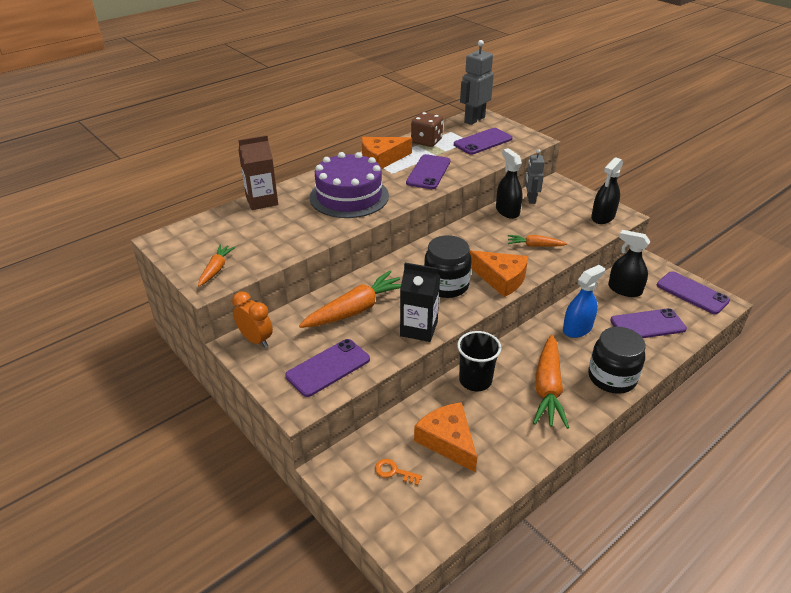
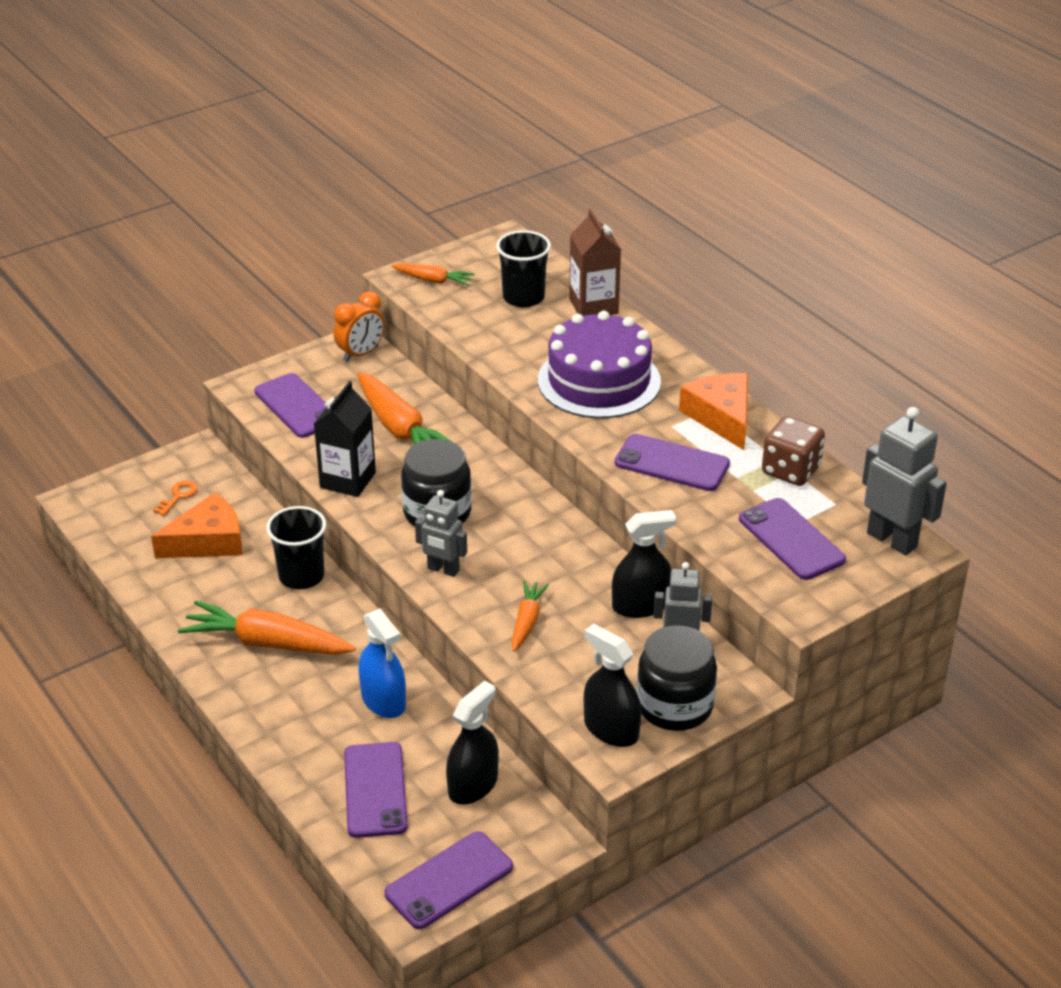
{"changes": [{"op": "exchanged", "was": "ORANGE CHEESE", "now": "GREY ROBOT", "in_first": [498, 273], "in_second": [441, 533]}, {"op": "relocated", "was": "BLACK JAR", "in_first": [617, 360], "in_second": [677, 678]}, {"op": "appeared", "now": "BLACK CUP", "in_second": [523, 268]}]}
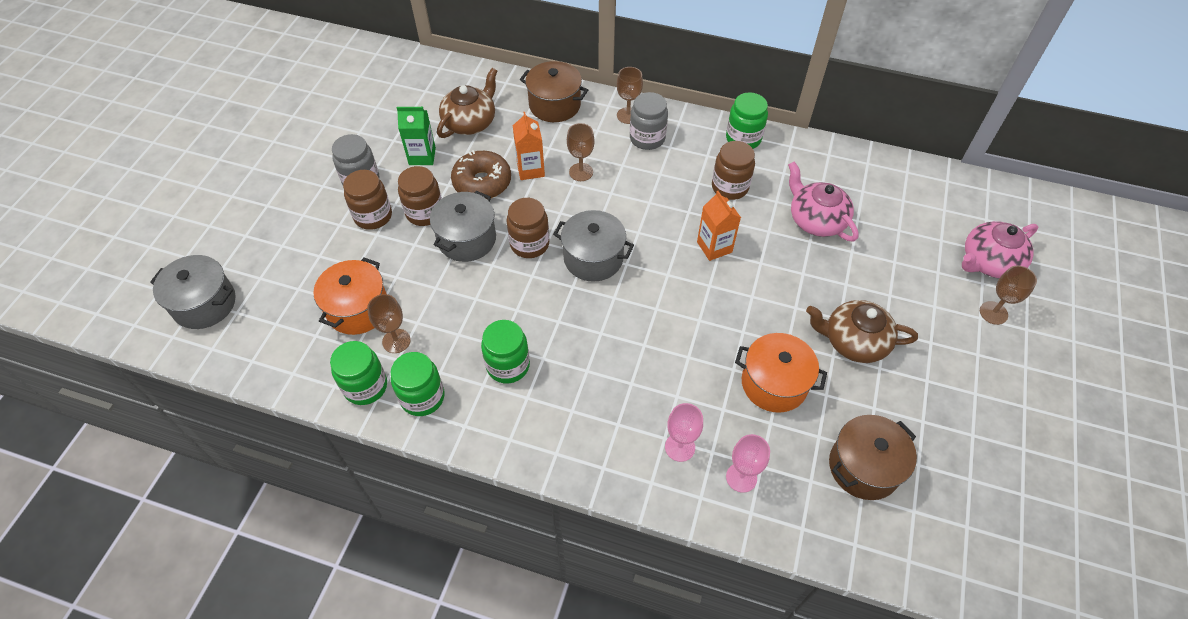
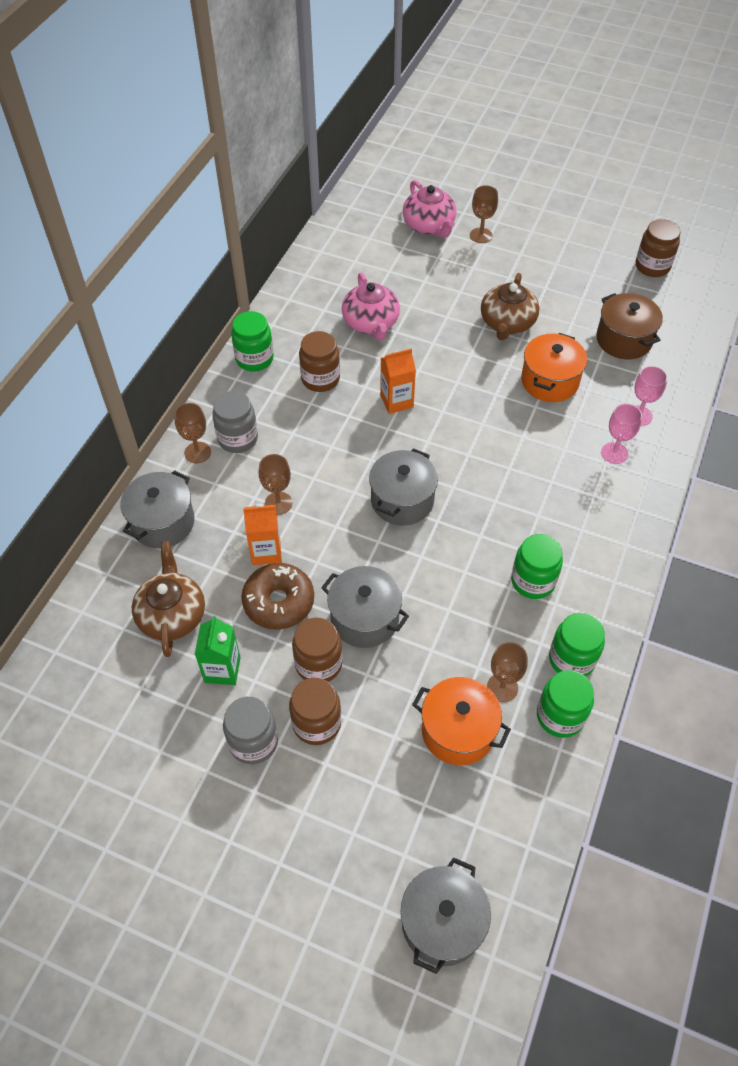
{"changes": [{"op": "colour", "was": "BROWN POT", "now": "GREY POT", "in_first": [554, 91], "in_second": [157, 509]}, {"op": "spun", "was": "BROWN TEAPOT", "in_first": [467, 103], "in_second": [168, 599], "clockwise": 45}, {"op": "spun", "was": "PINK TEAPOT", "in_first": [823, 201], "in_second": [371, 306], "clockwise": -75}, {"op": "relocated", "was": "BROWN JAR", "in_first": [528, 228], "in_second": [658, 248]}]}
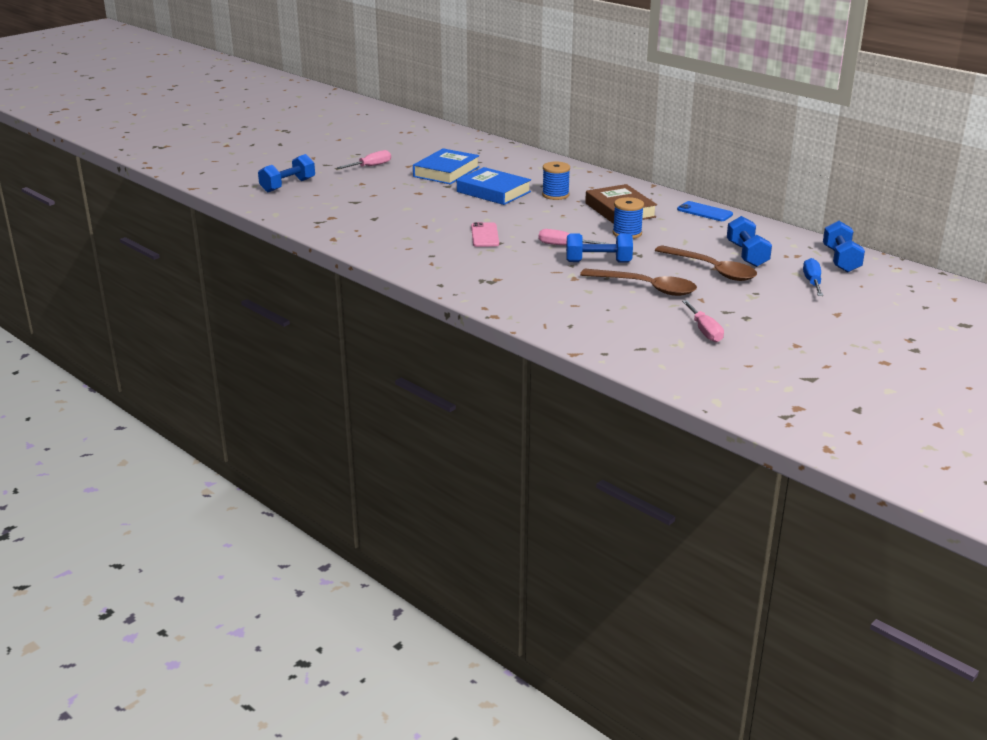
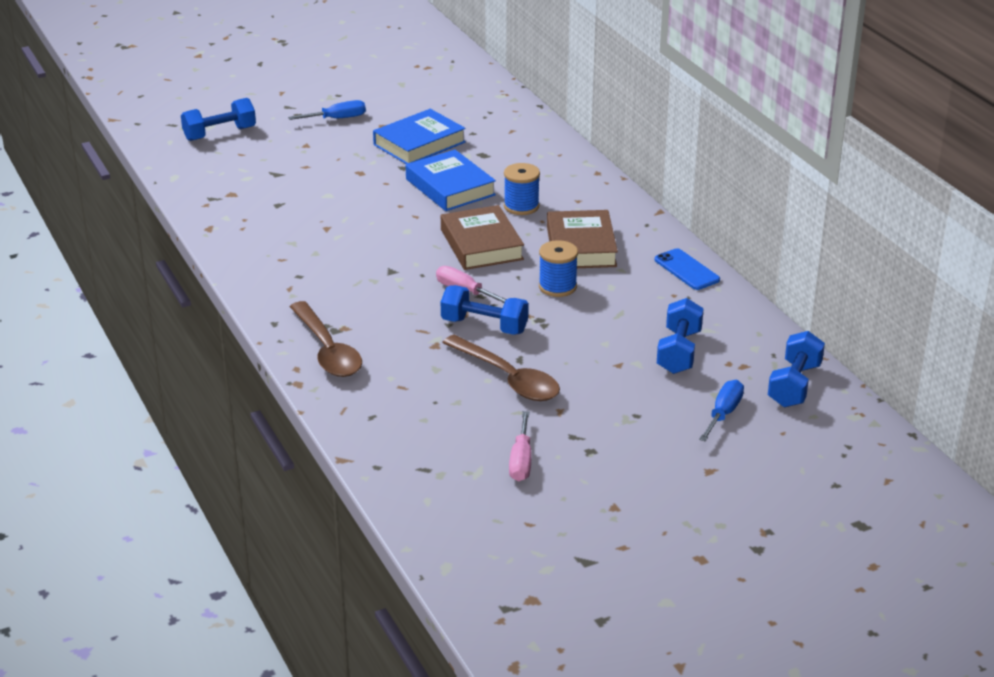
{"changes": [{"op": "colour", "was": "PINK SCREWDRIVER", "now": "BLUE SCREWDRIVER", "in_first": [364, 159], "in_second": [327, 110]}, {"op": "missing", "was": "PINK PHONE", "in_first": [485, 234]}, {"op": "relocated", "was": "BROWN SPOON", "in_first": [706, 263], "in_second": [326, 339]}, {"op": "appeared", "now": "BROWN BOOK", "in_second": [482, 237]}]}
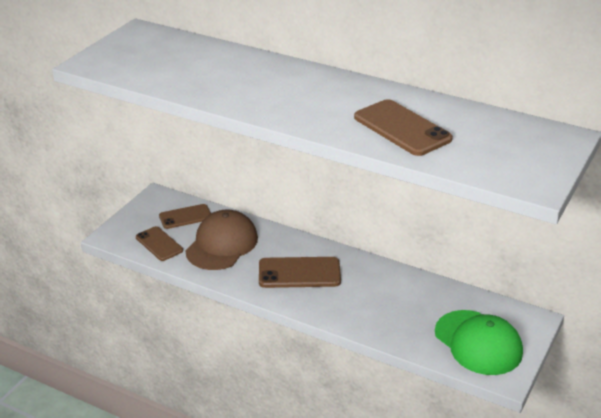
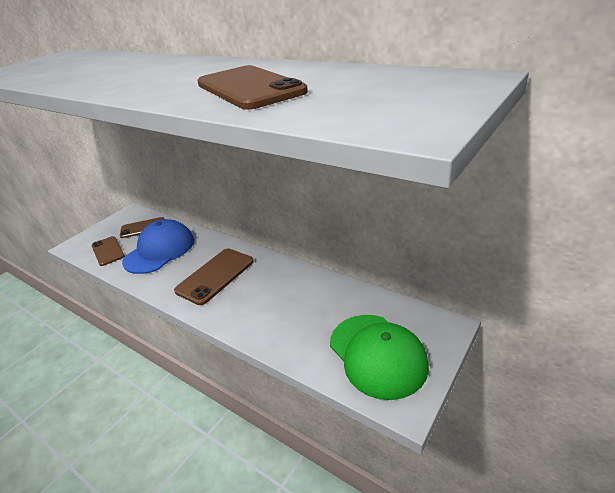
{"changes": [{"op": "colour", "was": "BROWN CAP", "now": "BLUE CAP", "in_first": [222, 240], "in_second": [158, 246]}, {"op": "spun", "was": "BROWN PHONE", "in_first": [300, 272], "in_second": [214, 276], "clockwise": -60}]}
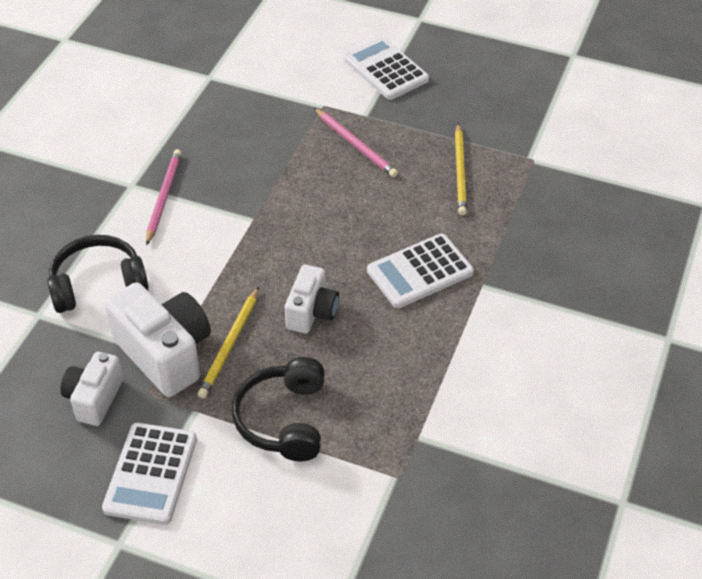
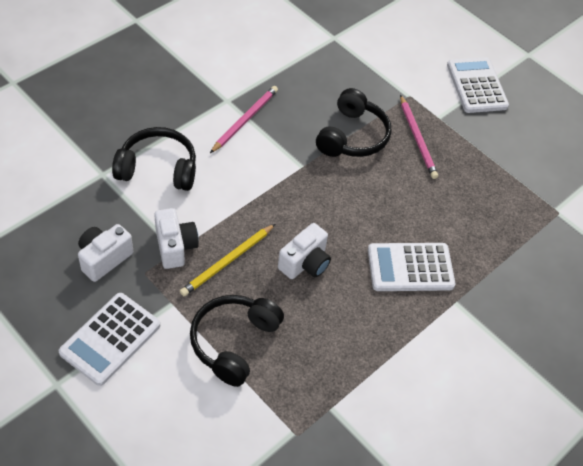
{"changes": [{"op": "missing", "was": "YELLOW PENCIL", "in_first": [461, 169]}, {"op": "size", "was": "WHITE CAMERA", "in_first": [158, 339], "in_second": [176, 238], "ratio": 0.6}, {"op": "appeared", "now": "BLACK HEADPHONES", "in_second": [354, 122]}]}
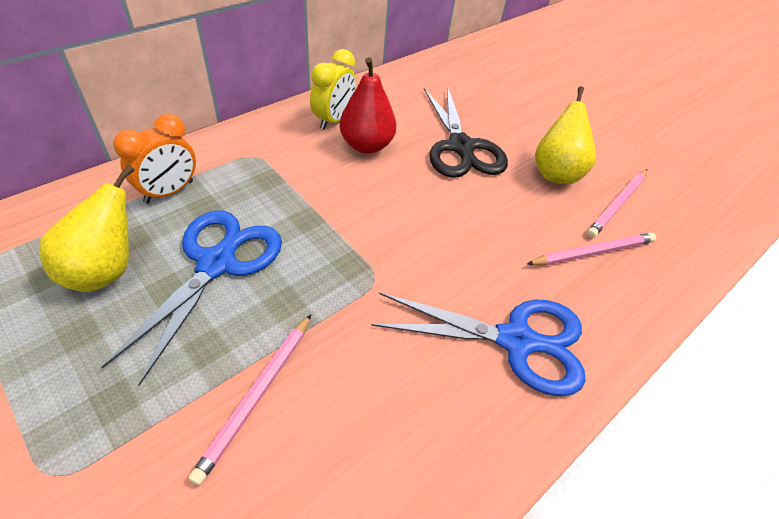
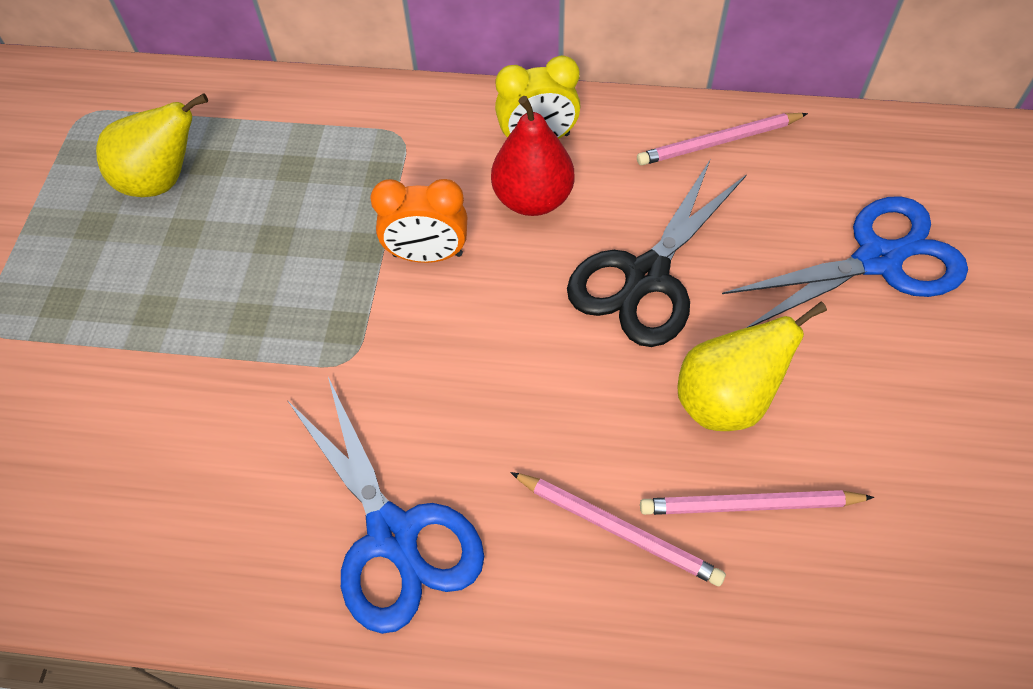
{"changes": [{"op": "relocated", "was": "ORANGE CLOCK", "in_first": [154, 158], "in_second": [418, 221]}, {"op": "relocated", "was": "BLUE SCISSORS", "in_first": [191, 298], "in_second": [845, 262]}, {"op": "relocated", "was": "PINK PENCIL", "in_first": [249, 400], "in_second": [722, 139]}]}
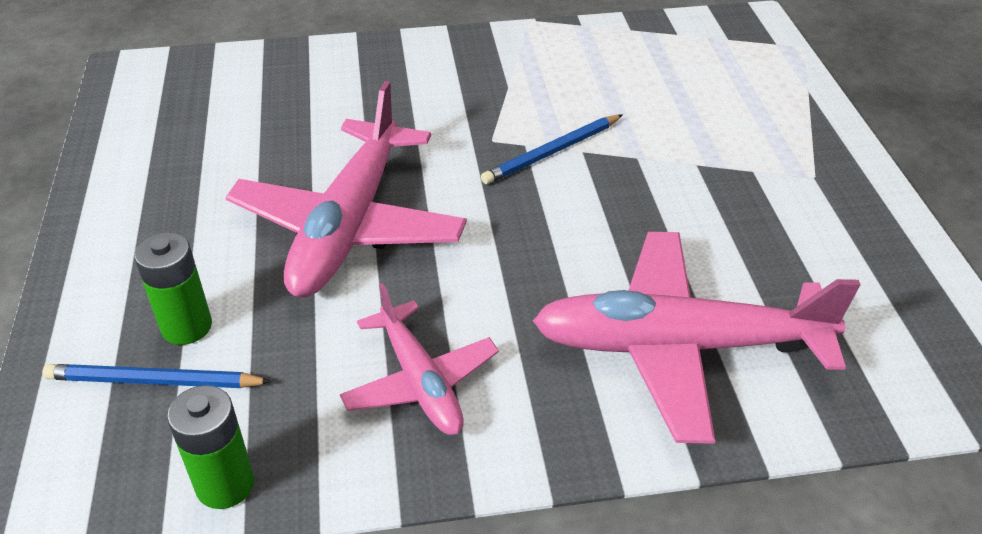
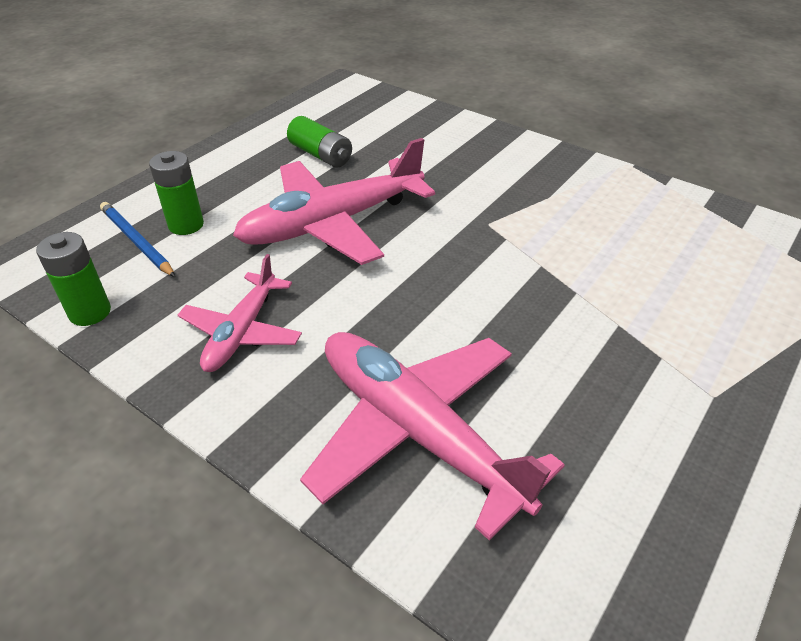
{"changes": [{"op": "missing", "was": "BLUE PENCIL", "in_first": [551, 149]}, {"op": "appeared", "now": "GREEN BATTERY", "in_second": [319, 142]}]}
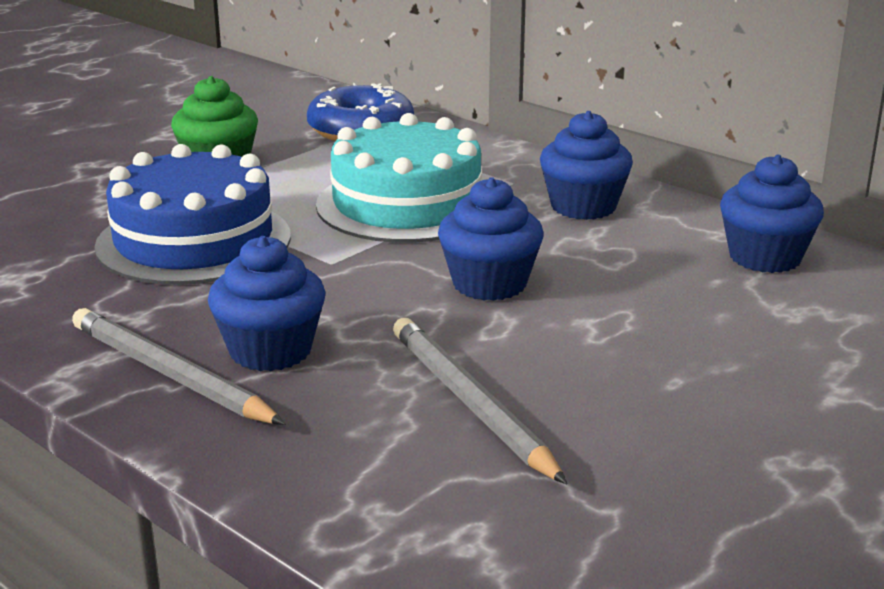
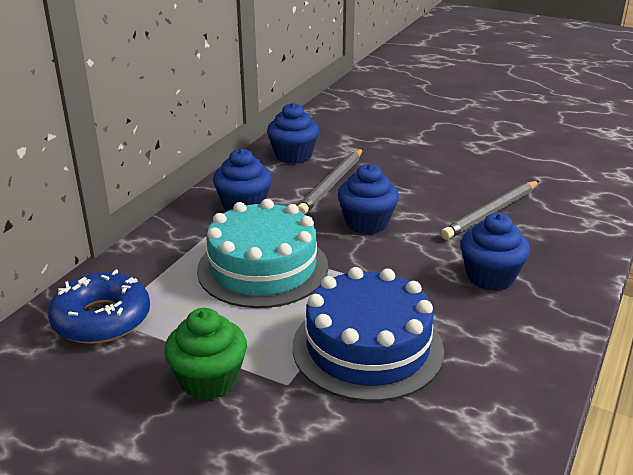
{"changes": [{"op": "relocated", "was": "GREY PENCIL", "in_first": [178, 366], "in_second": [330, 181]}]}
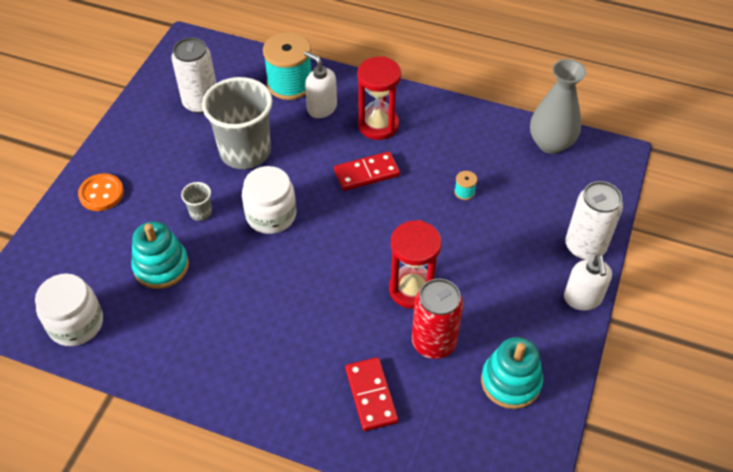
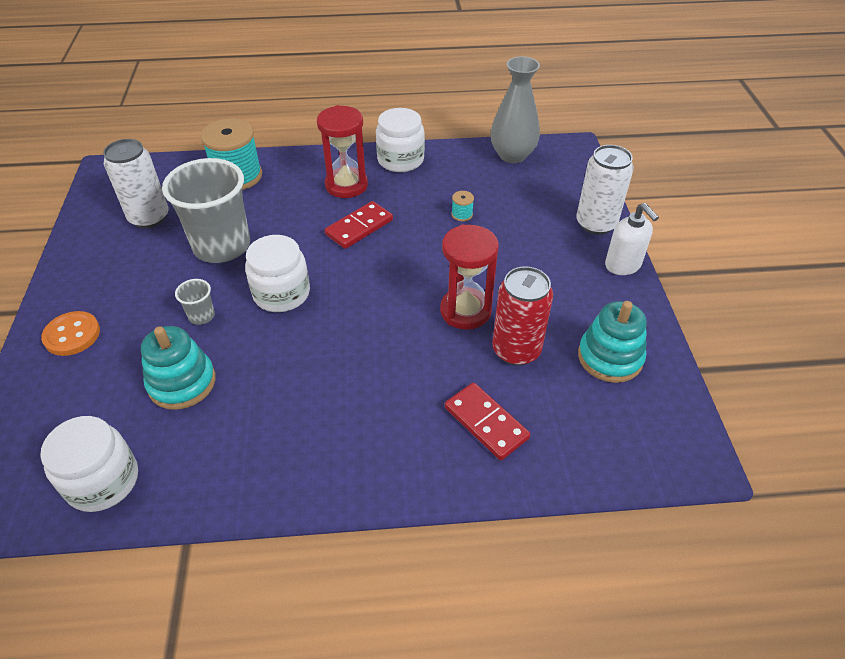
{"changes": [{"op": "missing", "was": "WHITE SOAP DISPENSER", "in_first": [320, 84]}, {"op": "appeared", "now": "WHITE JAR", "in_second": [400, 140]}]}
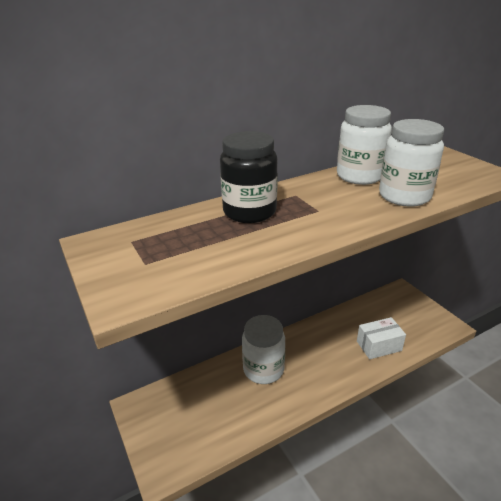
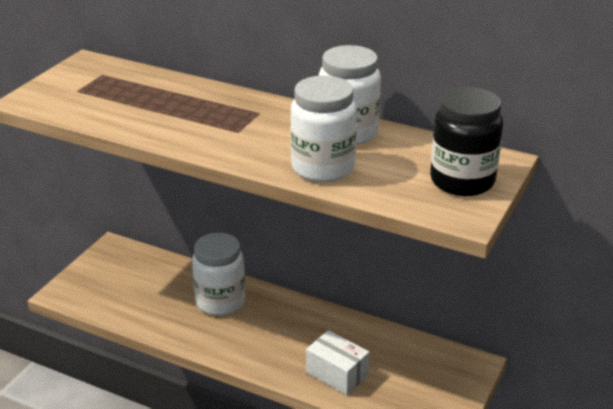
{"changes": [{"op": "relocated", "was": "BLACK JAR", "in_first": [249, 177], "in_second": [466, 141]}]}
